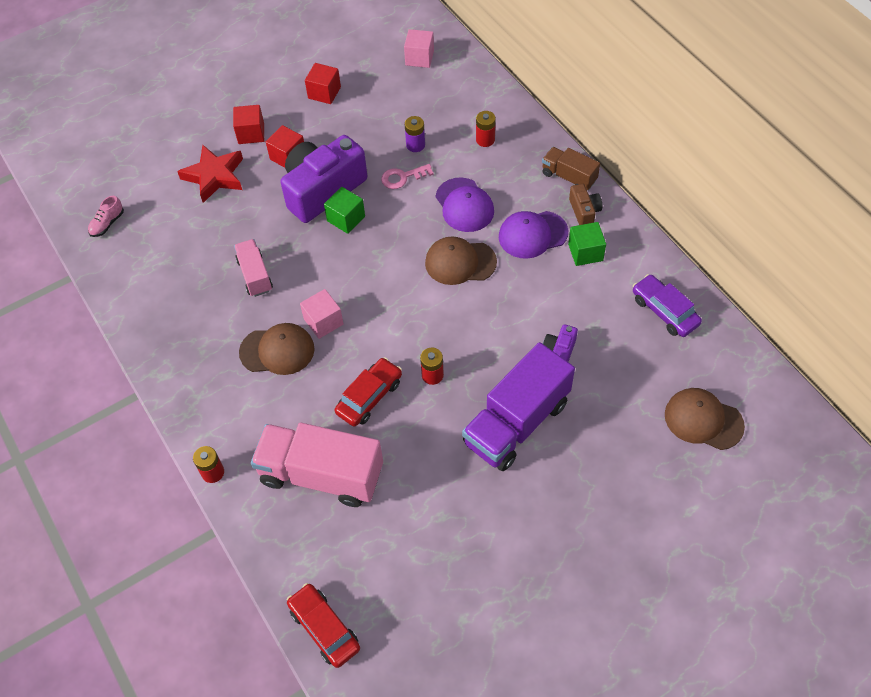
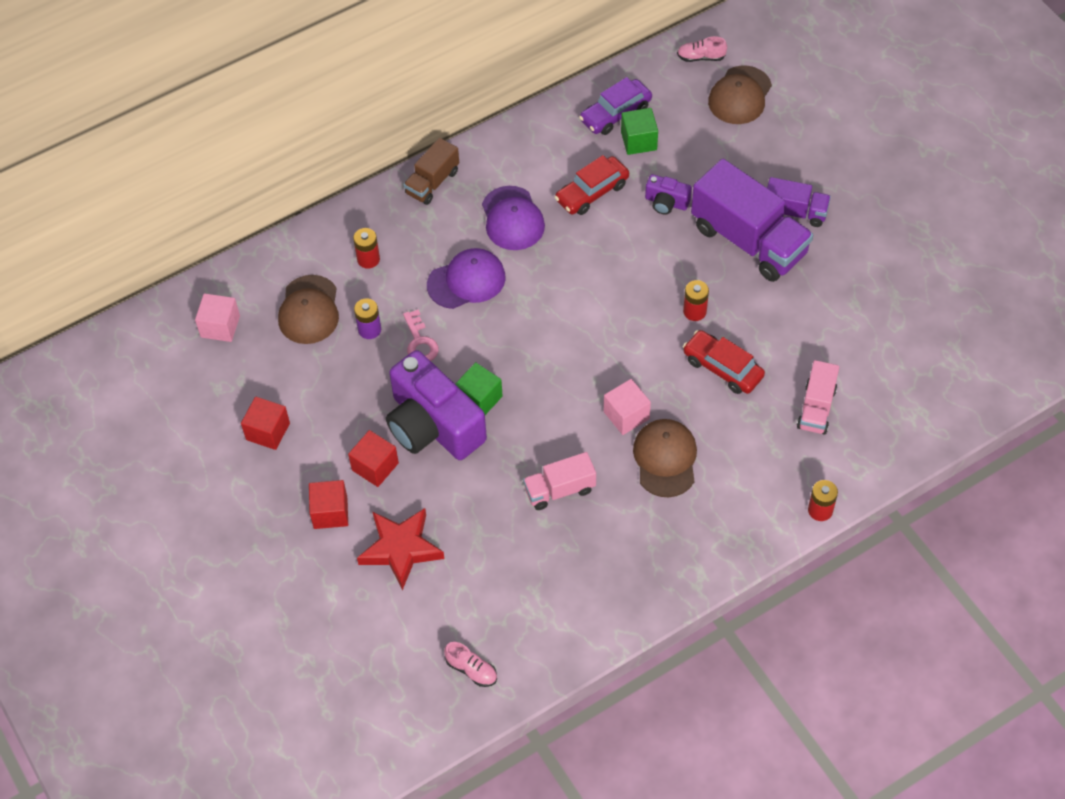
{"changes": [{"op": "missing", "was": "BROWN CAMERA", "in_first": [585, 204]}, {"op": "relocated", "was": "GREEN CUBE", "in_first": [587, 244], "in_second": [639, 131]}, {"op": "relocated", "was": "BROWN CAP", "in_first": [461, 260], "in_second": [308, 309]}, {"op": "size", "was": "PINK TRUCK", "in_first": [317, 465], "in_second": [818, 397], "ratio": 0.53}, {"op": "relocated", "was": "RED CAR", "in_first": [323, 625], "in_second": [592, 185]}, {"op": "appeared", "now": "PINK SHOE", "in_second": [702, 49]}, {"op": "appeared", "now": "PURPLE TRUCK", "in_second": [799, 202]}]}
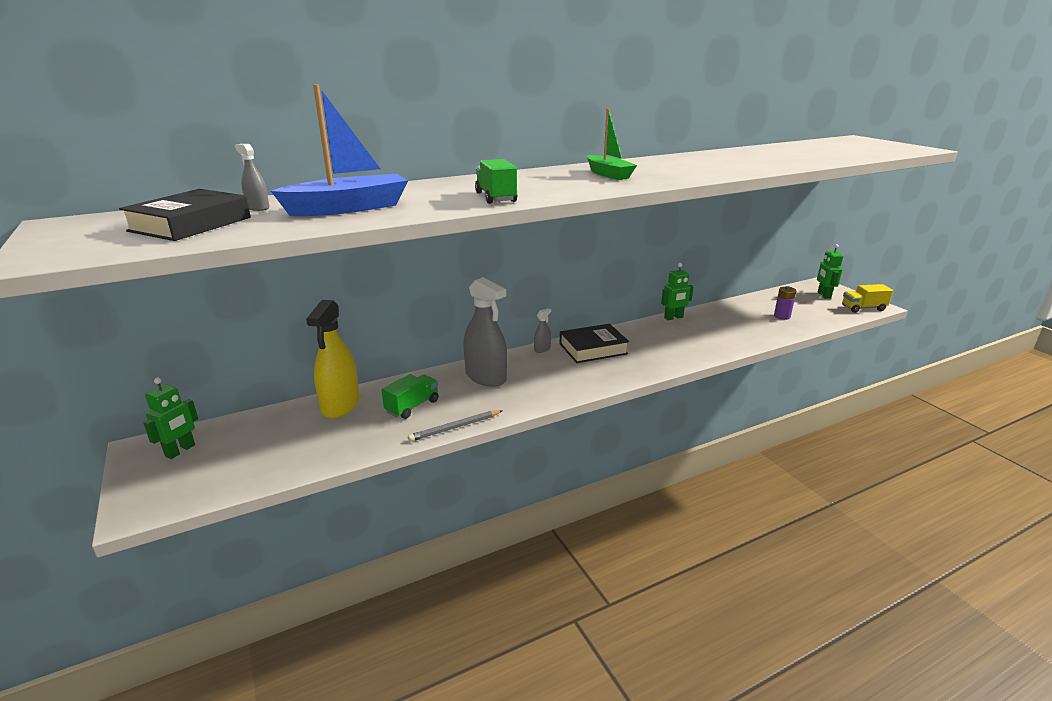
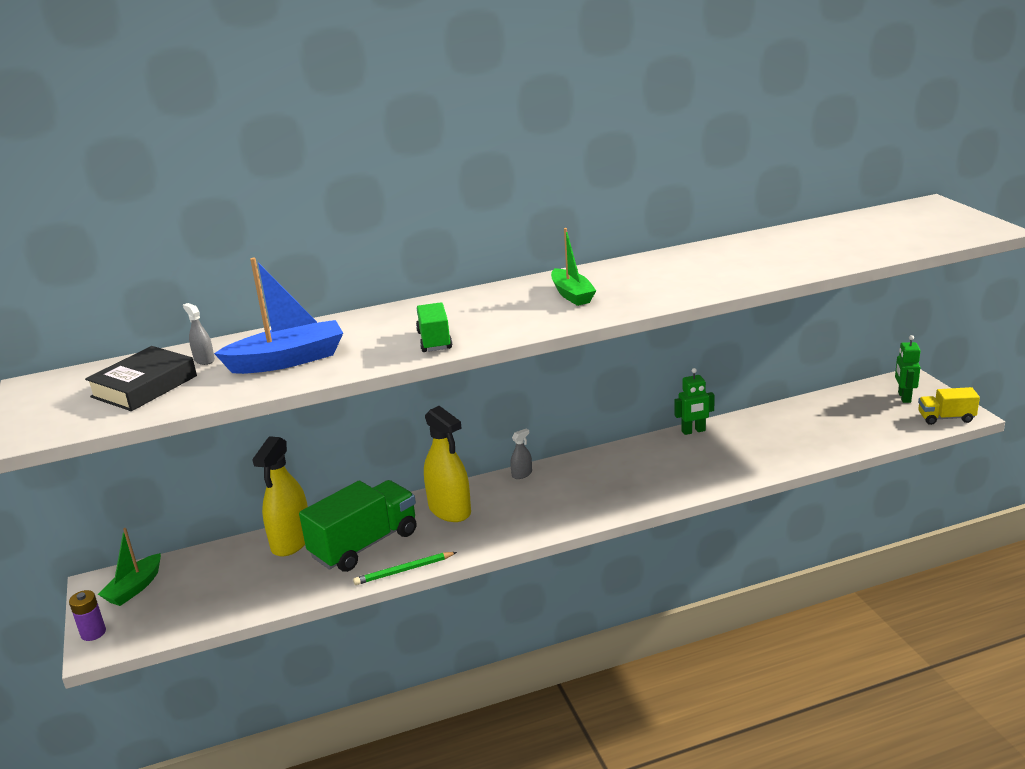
{"changes": [{"op": "colour", "was": "GREY SPRAY BOTTLE", "now": "YELLOW SPRAY BOTTLE", "in_first": [485, 332], "in_second": [447, 464]}, {"op": "relocated", "was": "PURPLE BATTERY", "in_first": [785, 303], "in_second": [87, 615]}, {"op": "missing", "was": "BLACK BOOK", "in_first": [594, 343]}, {"op": "size", "was": "GREEN TRUCK", "in_first": [410, 396], "in_second": [358, 526], "ratio": 1.85}, {"op": "exchanged", "was": "GREEN ROBOT", "now": "GREEN BOAT", "in_first": [170, 418], "in_second": [129, 567]}, {"op": "colour", "was": "GREY PENCIL", "now": "GREEN PENCIL", "in_first": [455, 426], "in_second": [405, 568]}]}
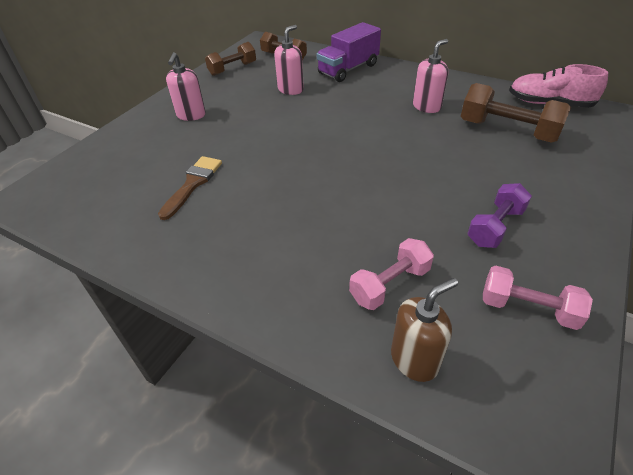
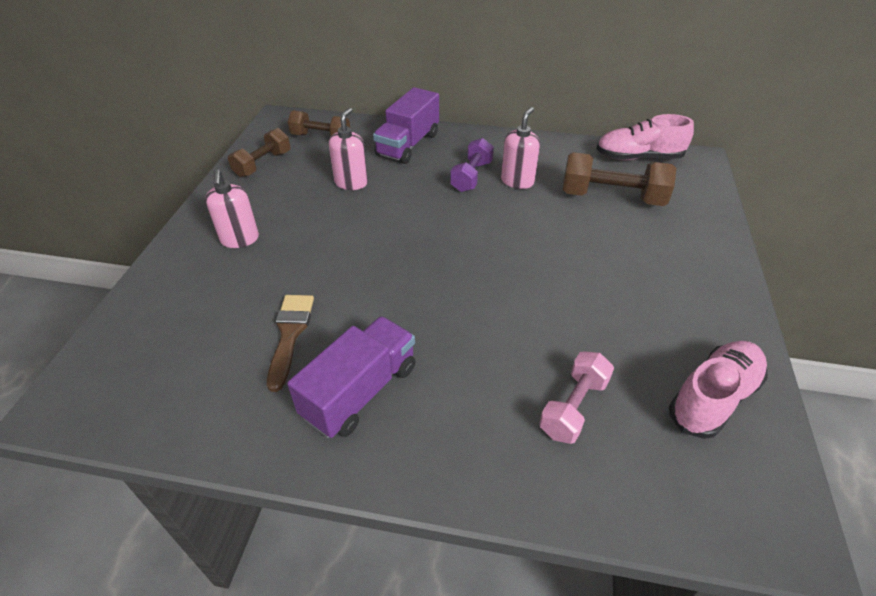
{"changes": [{"op": "relocated", "was": "PURPLE DUMBBELL", "in_first": [499, 215], "in_second": [472, 165]}, {"op": "exchanged", "was": "PINK DUMBBELL", "now": "PINK SHOE", "in_first": [538, 298], "in_second": [718, 390]}, {"op": "missing", "was": "BROWN SOAP DISPENSER", "in_first": [424, 330]}, {"op": "appeared", "now": "PURPLE TRUCK", "in_second": [351, 377]}]}
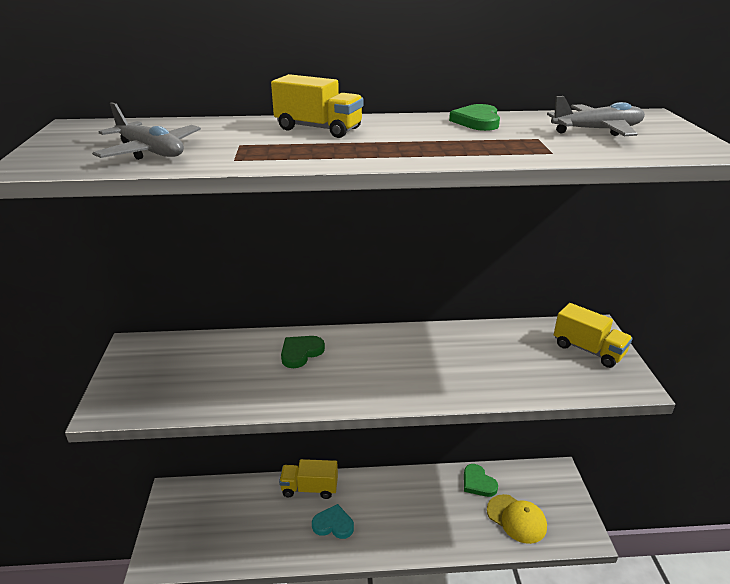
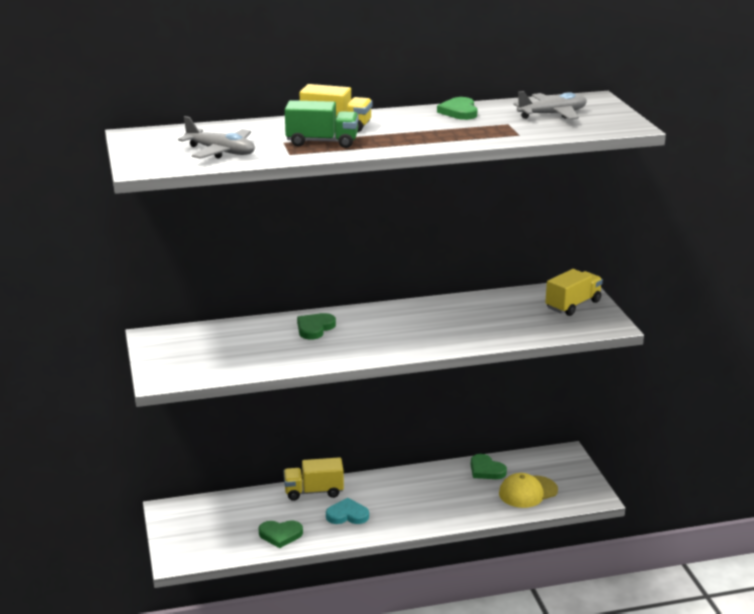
{"changes": [{"op": "spun", "was": "YELLOW TRUCK", "in_first": [593, 335], "in_second": [574, 292], "clockwise": -75}, {"op": "spun", "was": "YELLOW CAP", "in_first": [517, 519], "in_second": [528, 490], "clockwise": 120}, {"op": "appeared", "now": "GREEN TRUCK", "in_second": [322, 124]}, {"op": "appeared", "now": "GREEN HEART", "in_second": [281, 534]}]}
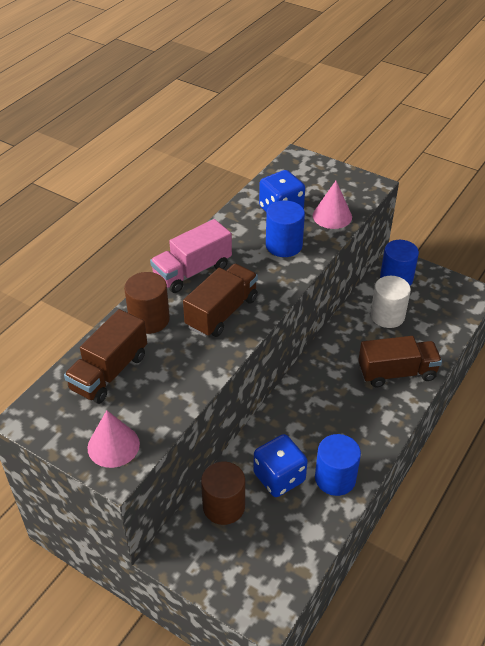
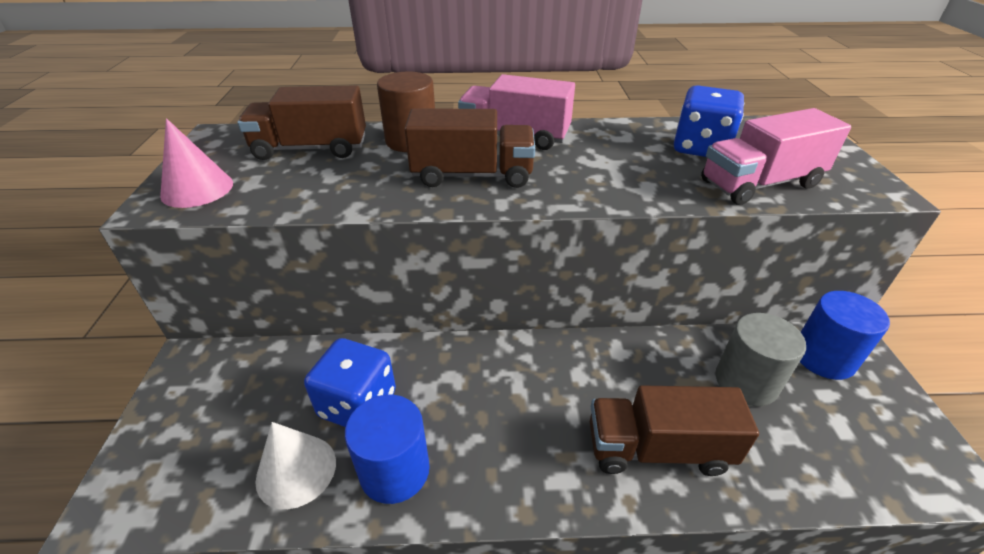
{"changes": [{"op": "exchanged", "was": "PINK CONE", "now": "PINK TRUCK", "in_first": [332, 205], "in_second": [776, 156]}, {"op": "missing", "was": "BLUE CYLINDER", "in_first": [285, 229]}, {"op": "colour", "was": "WHITE CYLINDER", "now": "GREY CYLINDER", "in_first": [391, 302], "in_second": [760, 359]}, {"op": "spun", "was": "BROWN TRUCK", "in_first": [400, 361], "in_second": [674, 430], "clockwise": 135}, {"op": "missing", "was": "BROWN CYLINDER", "in_first": [223, 493]}, {"op": "appeared", "now": "WHITE CONE", "in_second": [295, 465]}]}
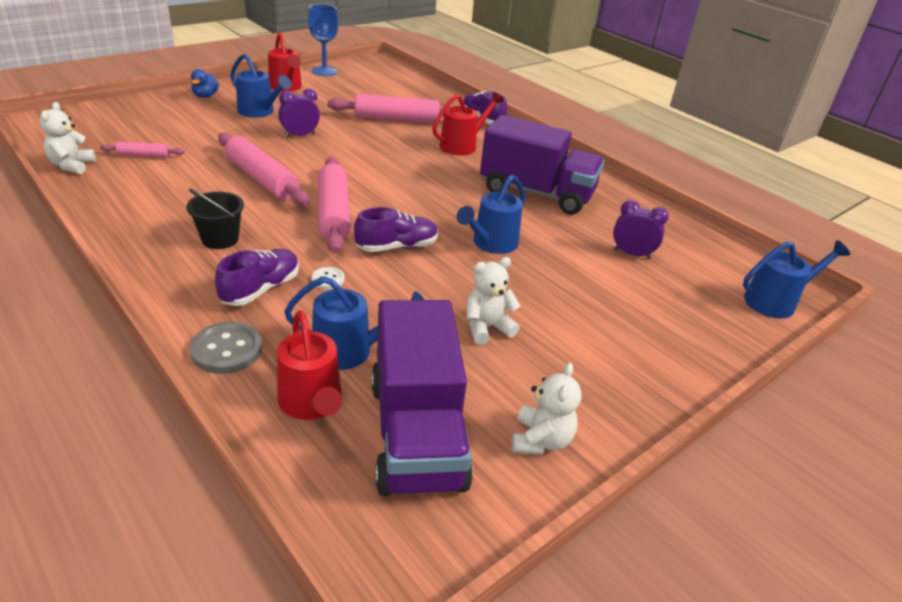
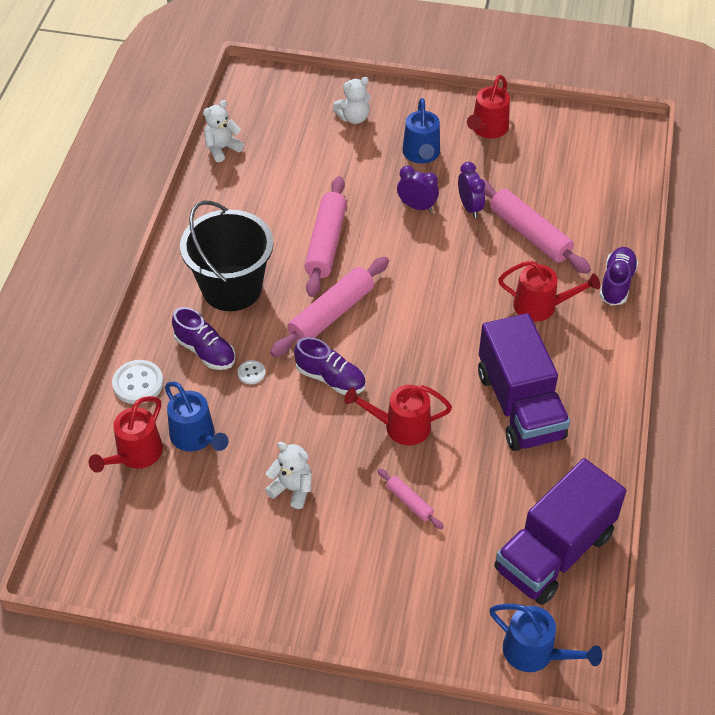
{"changes": [{"op": "missing", "was": "BLUE GOBLET", "in_first": [323, 40]}, {"op": "missing", "was": "BLUE DUCK", "in_first": [205, 83]}, {"op": "relocated", "was": "PINK ROLLING PIN", "in_first": [142, 150], "in_second": [410, 498]}, {"op": "colour", "was": "BLUE WATERING CAN", "now": "RED WATERING CAN", "in_first": [490, 214], "in_second": [398, 415]}, {"op": "size", "was": "BLACK BUCKET", "in_first": [215, 218], "in_second": [227, 256], "ratio": 1.98}, {"op": "relocated", "was": "PURPLE CLOCK", "in_first": [641, 229], "in_second": [471, 190]}, {"op": "spun", "was": "PURPLE SHOE", "in_first": [257, 277], "in_second": [203, 338], "clockwise": 45}, {"op": "relocated", "was": "PURPLE TRUCK", "in_first": [422, 398], "in_second": [560, 531]}, {"op": "colour", "was": "GREY BUTTON", "now": "WHITE BUTTON", "in_first": [226, 348], "in_second": [137, 382]}, {"op": "relocated", "was": "WHITE TEDDY BEAR", "in_first": [547, 408], "in_second": [351, 100]}]}
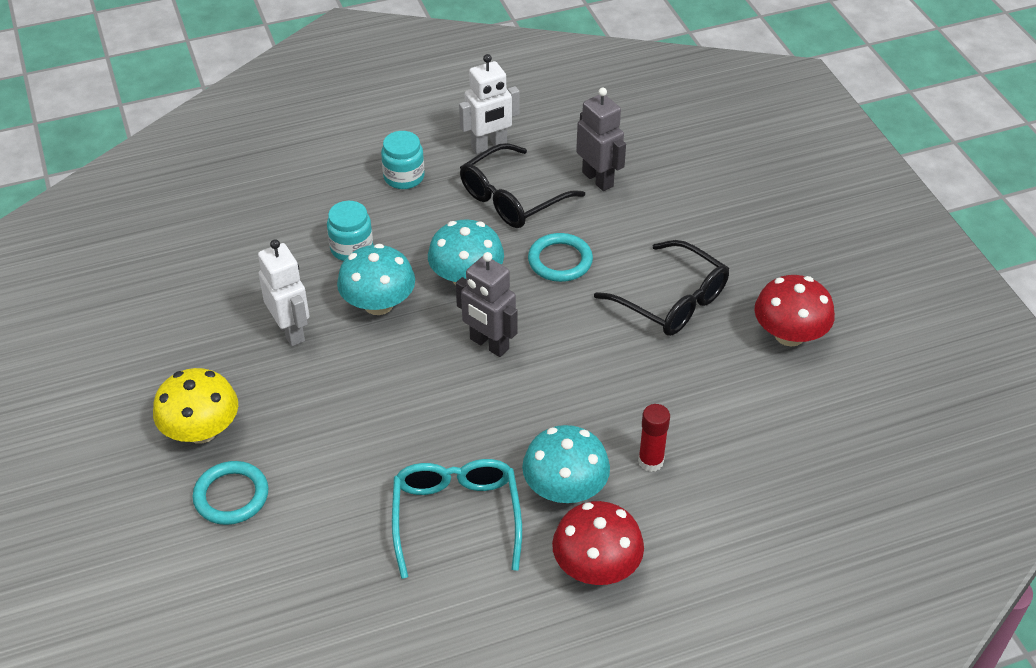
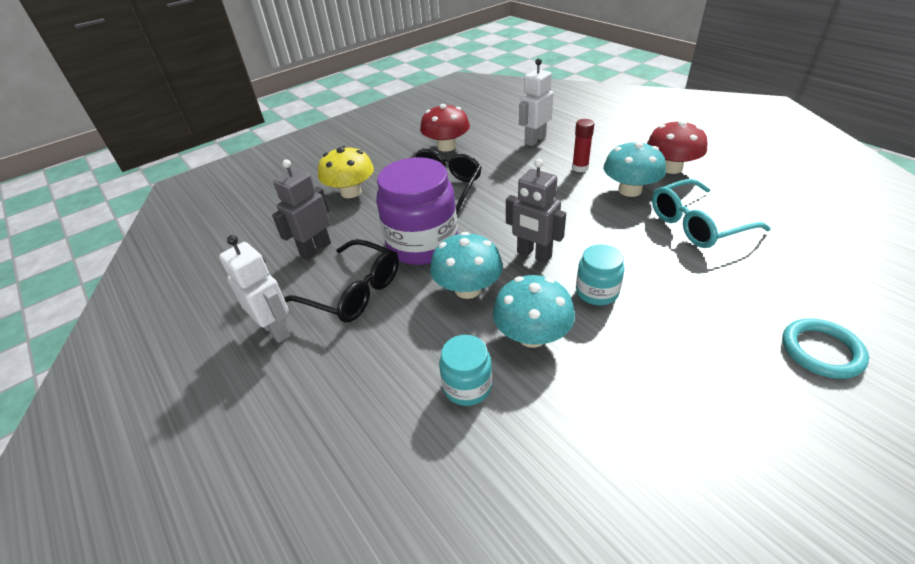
{"changes": [{"op": "relocated", "was": "TURQUOISE JAR", "in_first": [402, 160], "in_second": [600, 274]}, {"op": "exchanged", "was": "TURQUOISE RING", "now": "PURPLE JAR", "in_first": [560, 257], "in_second": [417, 211]}, {"op": "relocated", "was": "WHITE ROBOT", "in_first": [283, 292], "in_second": [536, 102]}, {"op": "spun", "was": "GREY ROBOT", "in_first": [487, 304], "in_second": [536, 211], "clockwise": 105}, {"op": "relocated", "was": "YELLOW MUSHROOM", "in_first": [195, 406], "in_second": [346, 172]}]}
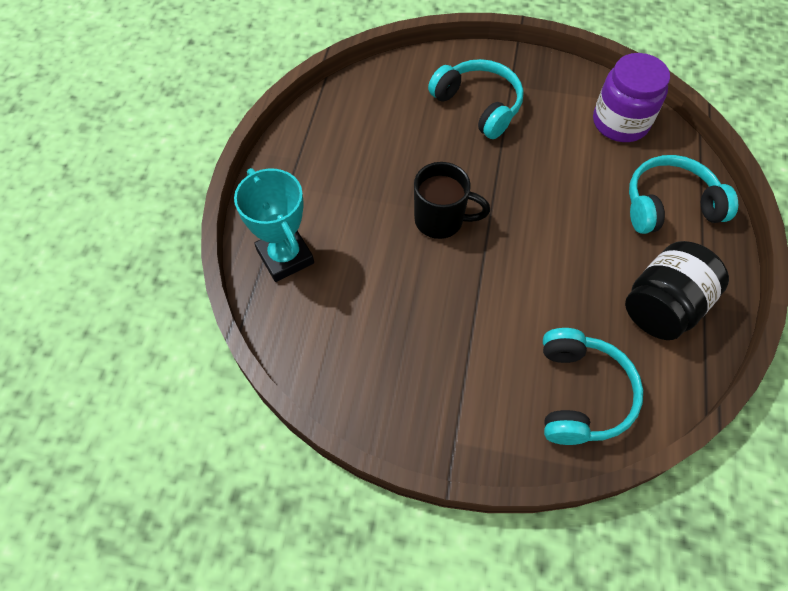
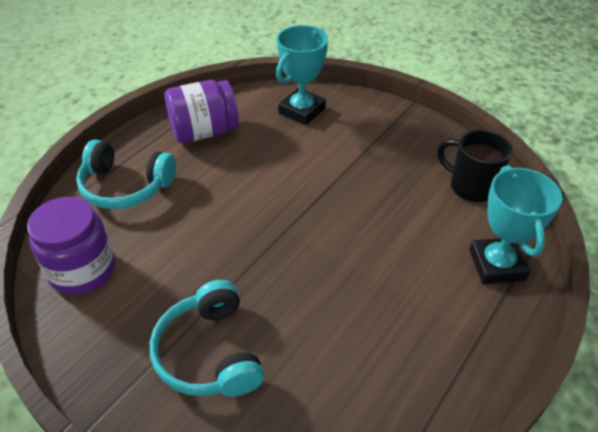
{"changes": [{"op": "relocated", "was": "BLACK MUG", "in_first": [452, 200], "in_second": [474, 165]}, {"op": "colour", "was": "BLACK JAR", "now": "PURPLE JAR", "in_first": [677, 290], "in_second": [202, 111]}, {"op": "exchanged", "was": "TURQUOISE HEADPHONES", "now": "TURQUOISE TROPHY", "in_first": [593, 386], "in_second": [302, 75]}]}
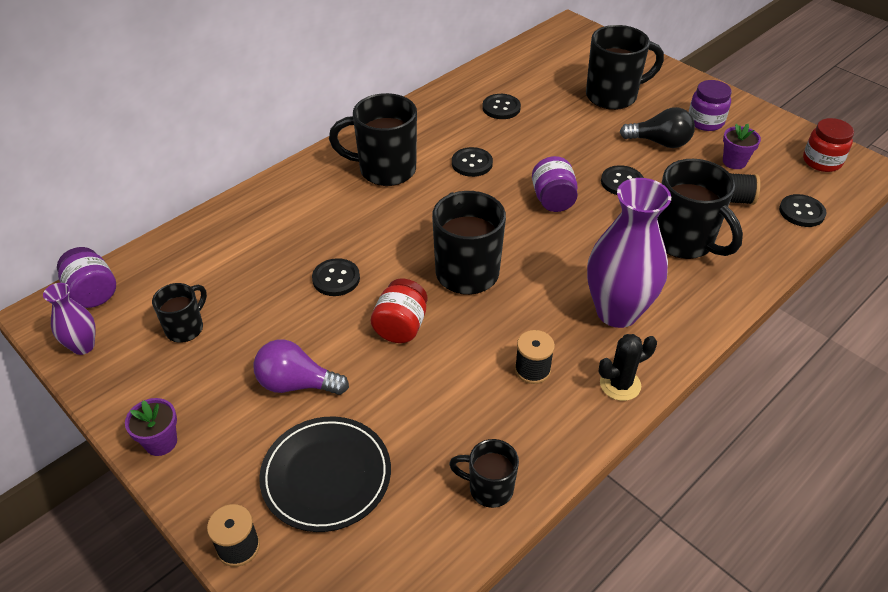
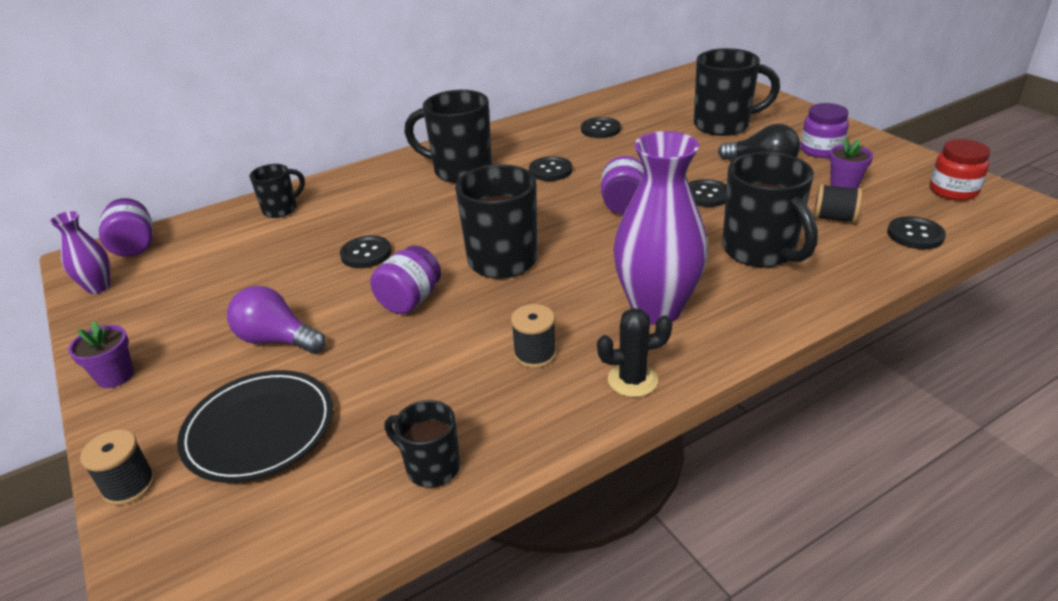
{"changes": [{"op": "colour", "was": "RED JAR", "now": "PURPLE JAR", "in_first": [399, 311], "in_second": [405, 279]}, {"op": "relocated", "was": "BLACK MUG", "in_first": [179, 313], "in_second": [277, 191]}]}
